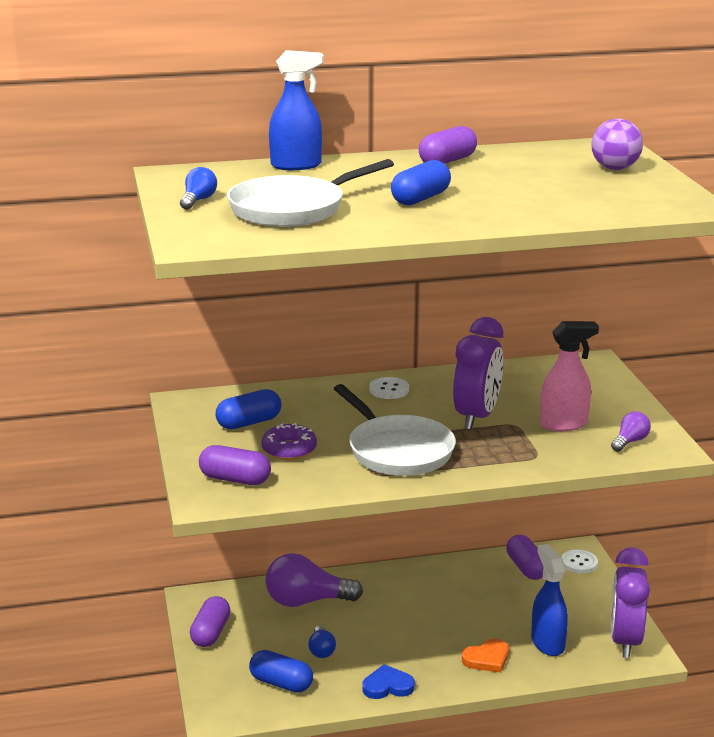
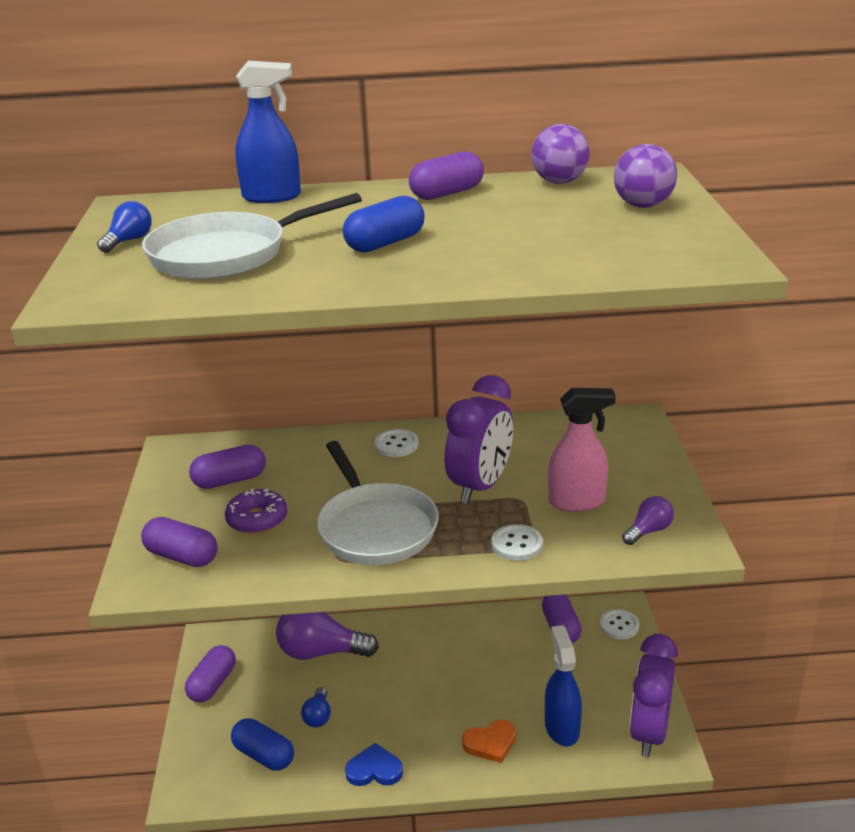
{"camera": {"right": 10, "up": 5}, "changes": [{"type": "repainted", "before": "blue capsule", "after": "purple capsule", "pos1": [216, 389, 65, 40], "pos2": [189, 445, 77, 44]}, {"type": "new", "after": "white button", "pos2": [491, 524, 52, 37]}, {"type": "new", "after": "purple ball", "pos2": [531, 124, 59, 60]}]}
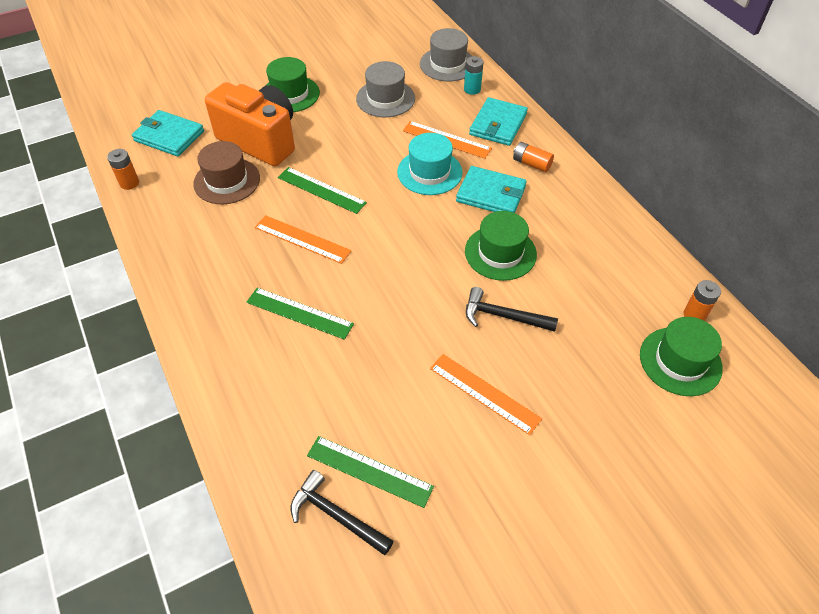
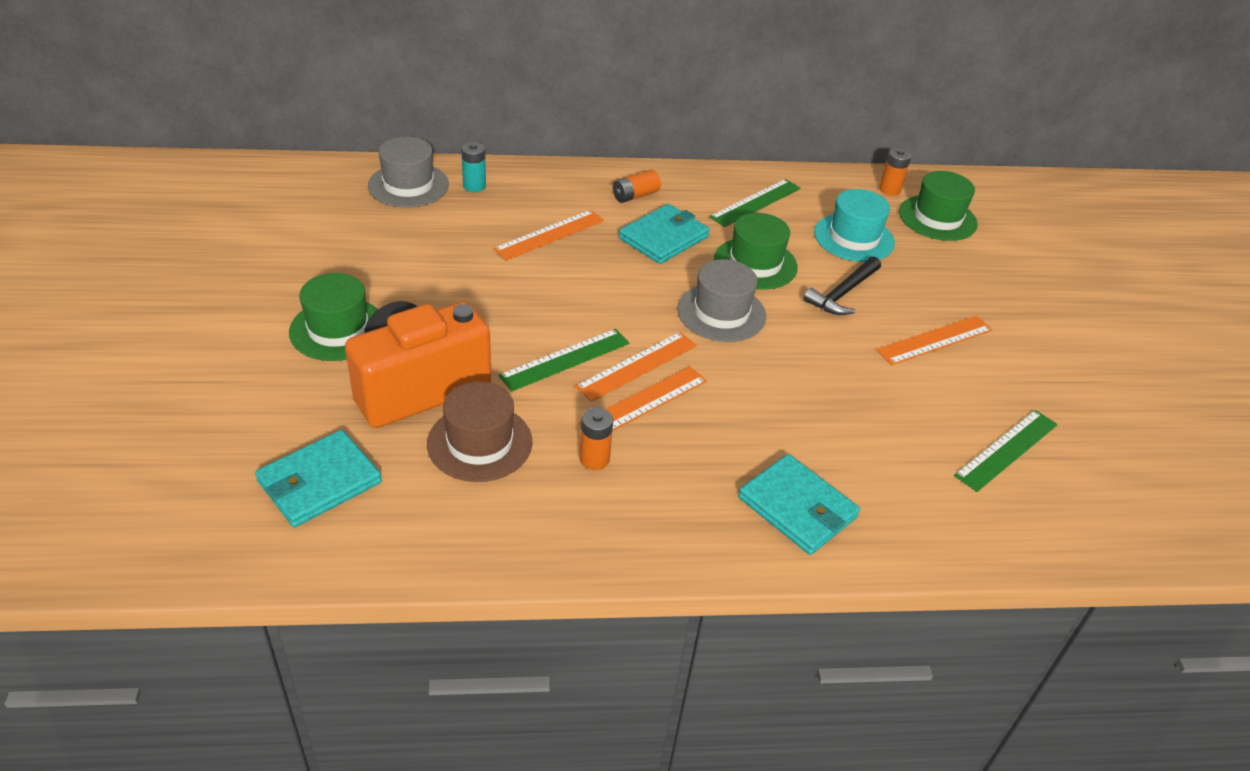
{"camera": {"right": -70, "up": -10}, "changes": [{"type": "shifted", "before": "orange battery", "pos1": [107, 149, 32, 41], "pos2": [579, 408, 34, 62]}, {"type": "shifted", "before": "green ruler", "pos1": [247, 288, 107, 52], "pos2": [709, 179, 92, 48]}, {"type": "gone", "before": "black hammer", "pos1": [290, 470, 103, 85]}, {"type": "shifted", "before": "grey hat", "pos1": [356, 61, 59, 56], "pos2": [677, 259, 89, 83]}, {"type": "shifted", "before": "turquoise hat", "pos1": [397, 133, 66, 62], "pos2": [814, 189, 81, 73]}, {"type": "shifted", "before": "turquoise wallet", "pos1": [469, 97, 59, 49], "pos2": [738, 454, 122, 101]}, {"type": "new", "after": "orange ruler", "pos2": [575, 332, 122, 70]}]}
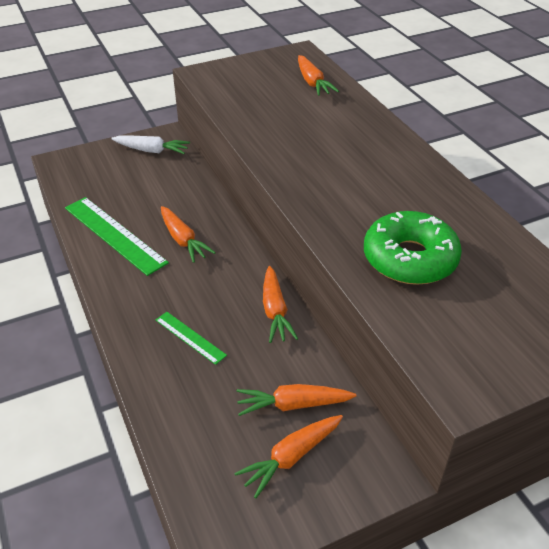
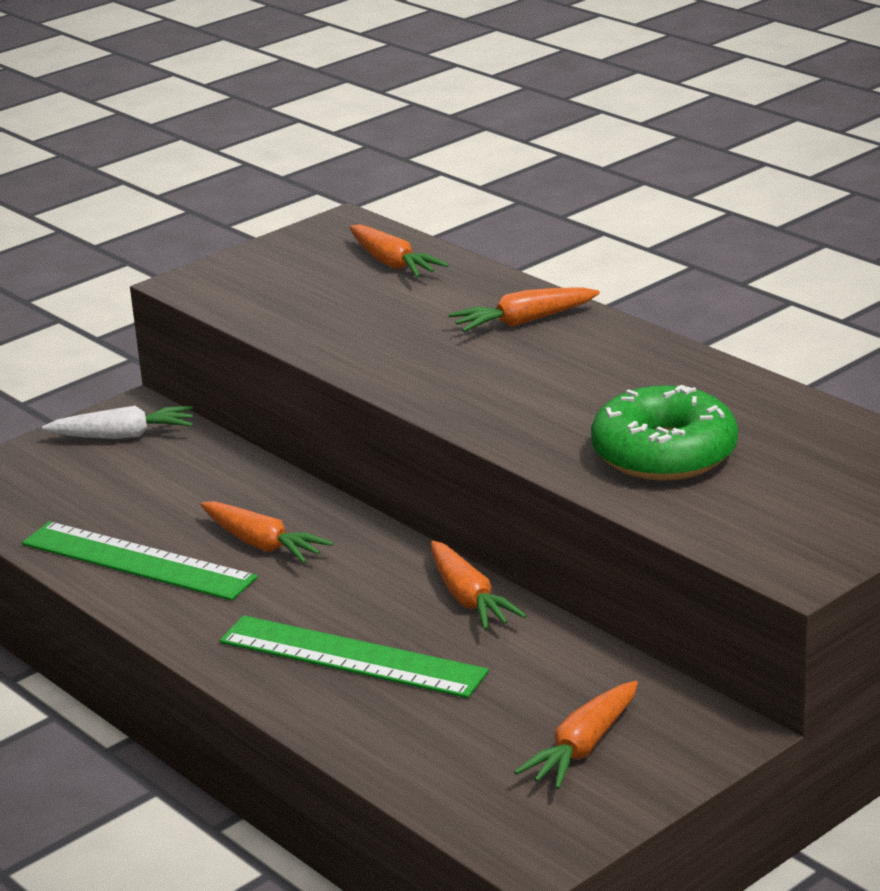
{"camera": {"right": -15, "up": -15}, "changes": [{"type": "scaled", "before": "green ruler", "pos1": [156, 312, 71, 53], "pos2": [220, 615, 269, 83], "scale": 1.91}, {"type": "shifted", "before": "orange carrot", "pos1": [237, 384, 119, 32], "pos2": [448, 288, 152, 44]}]}
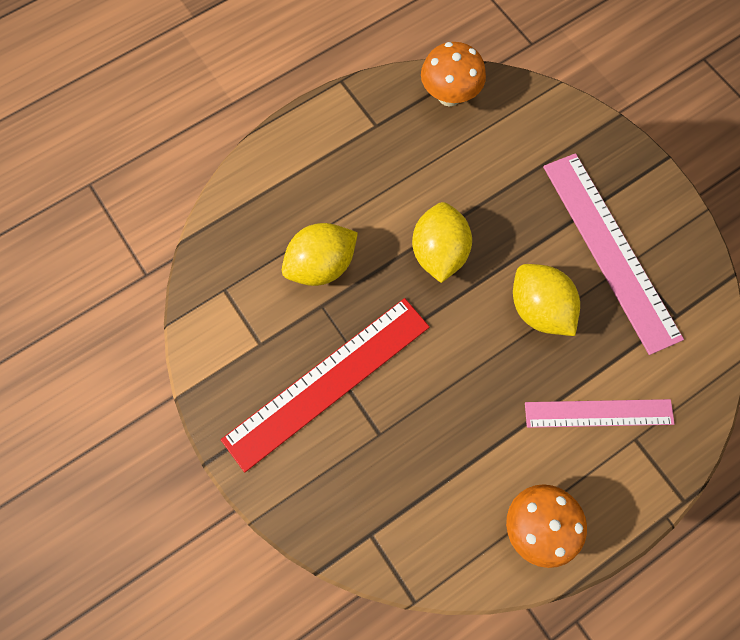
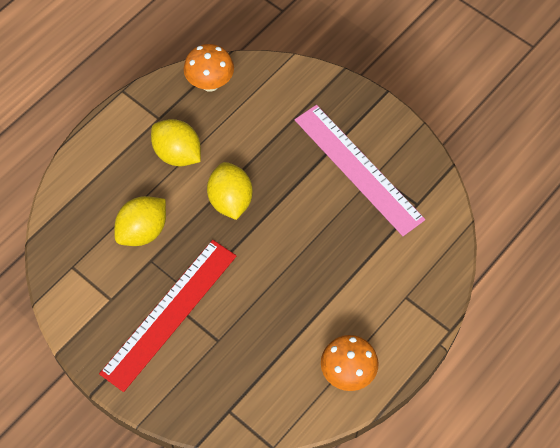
{"camera": {"right": -15, "up": -10}, "changes": [{"type": "shifted", "before": "yellow lemon", "pos1": [513, 264, 67, 72], "pos2": [151, 119, 50, 47]}, {"type": "gone", "before": "pink ruler", "pos1": [525, 399, 150, 29]}]}
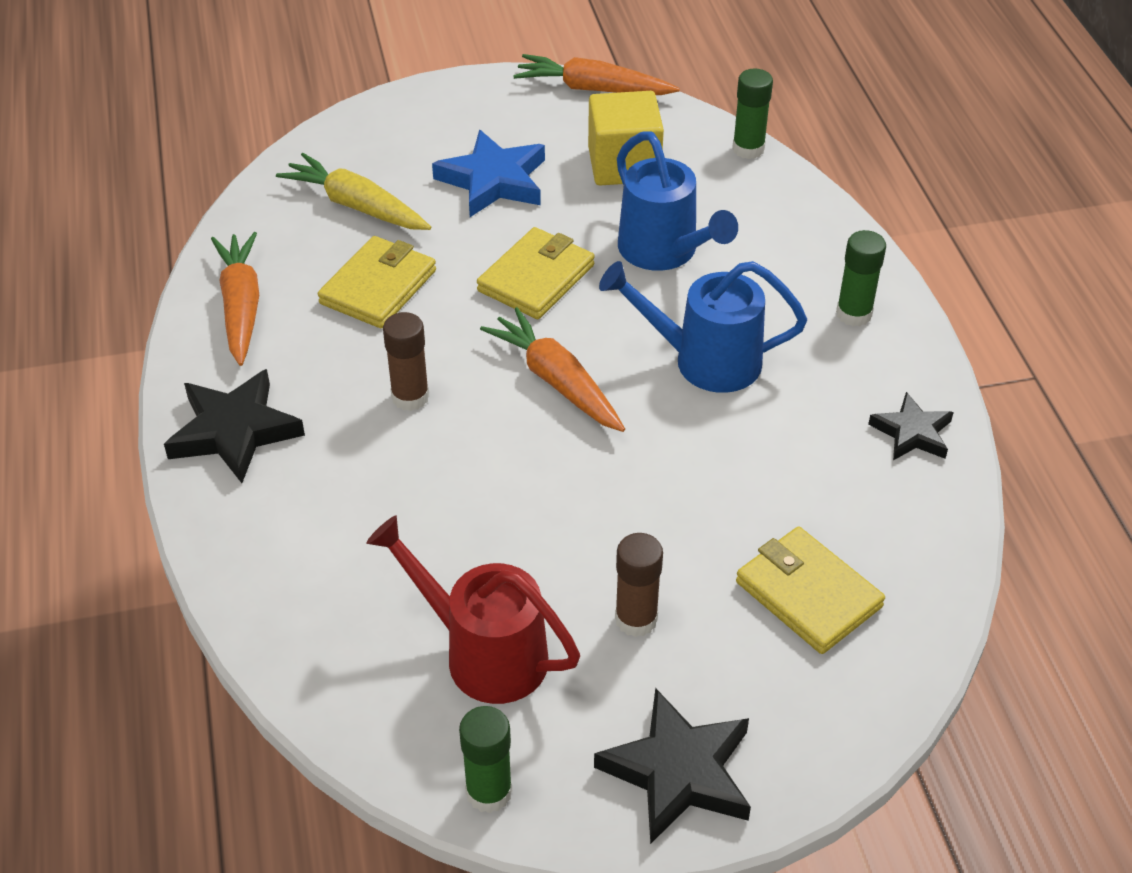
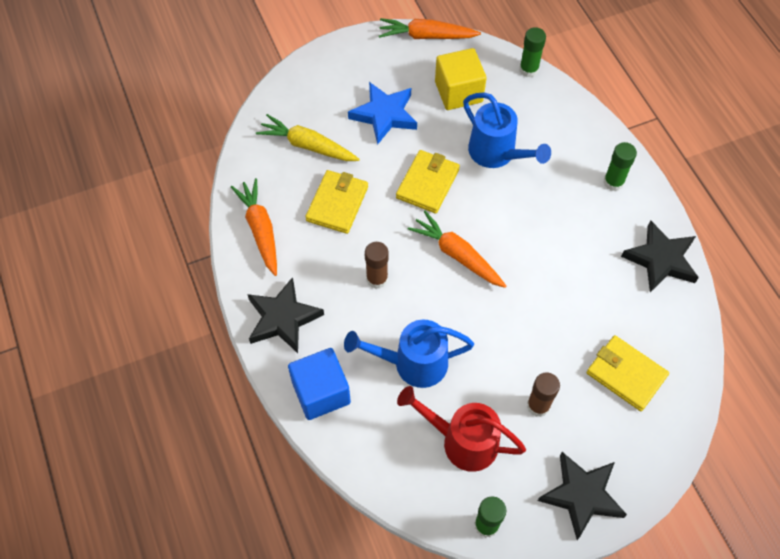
{"camera": {"right": -10, "up": 15}, "changes": [{"type": "shifted", "before": "blue watering can", "pos1": [599, 261, 208, 132], "pos2": [344, 320, 130, 68]}, {"type": "scaled", "before": "black star", "pos1": [868, 392, 86, 68], "pos2": [621, 220, 78, 72], "scale": 1.61}, {"type": "new", "after": "blue cube", "pos2": [288, 348, 63, 72]}]}
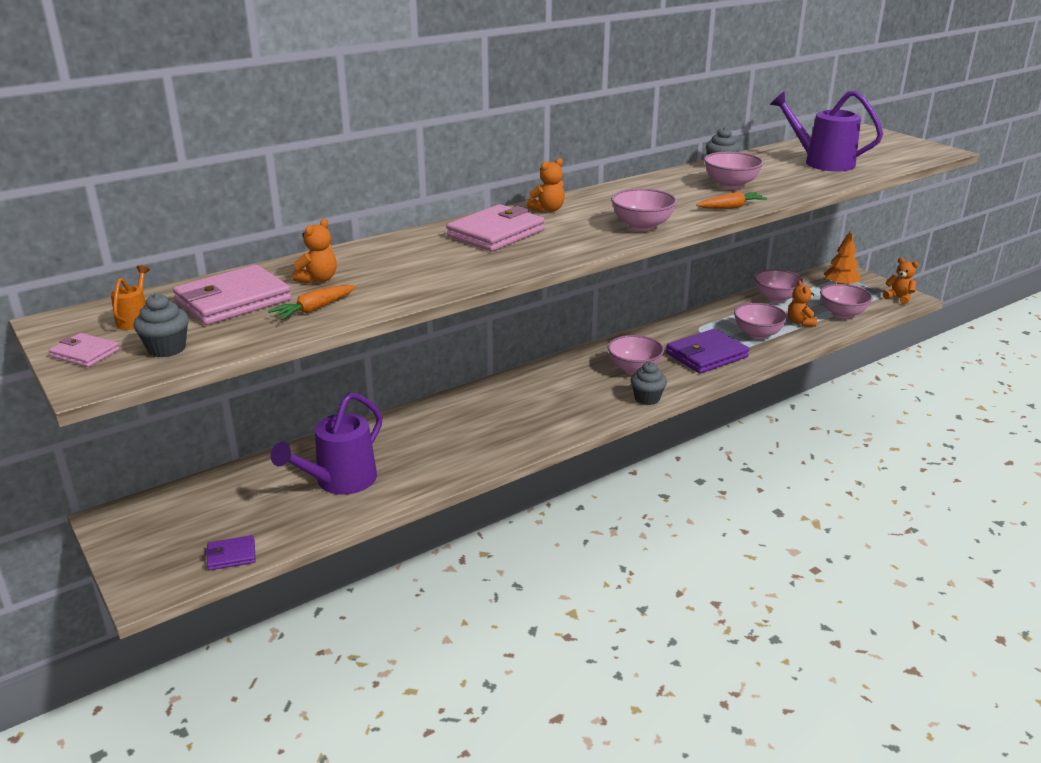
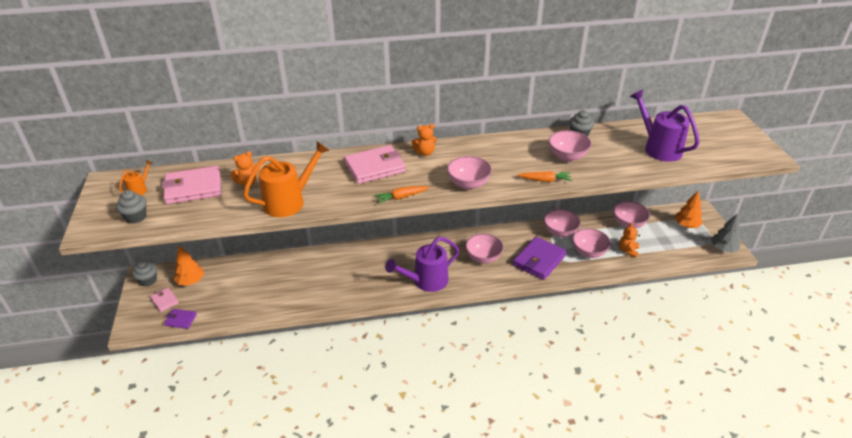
{"camera": {"right": 25, "up": 10}, "changes": [{"type": "shifted", "before": "pink wallet", "pos1": [49, 333, 70, 34], "pos2": [150, 288, 29, 24]}, {"type": "shifted", "before": "orange carrot", "pos1": [268, 285, 88, 35], "pos2": [374, 186, 55, 18]}, {"type": "shifted", "before": "purple watering can", "pos1": [271, 392, 111, 103], "pos2": [385, 237, 74, 55]}, {"type": "shifted", "before": "grey cupcake", "pos1": [630, 362, 37, 43], "pos2": [132, 260, 25, 27]}, {"type": "rotated", "before": "purple wallet", "pos1": [666, 329, 83, 45], "pos2": [513, 237, 54, 43], "turn": -45}, {"type": "shifted", "before": "pink bowl", "pos1": [820, 284, 53, 35], "pos2": [544, 209, 37, 28]}, {"type": "swapped", "before": "orange teddy bear", "after": "grey tree", "pos1": [883, 258, 36, 46], "pos2": [711, 213, 29, 39]}, {"type": "new", "after": "orange tree", "pos2": [174, 246, 30, 40]}, {"type": "new", "after": "orange watering can", "pos2": [243, 141, 87, 76]}]}
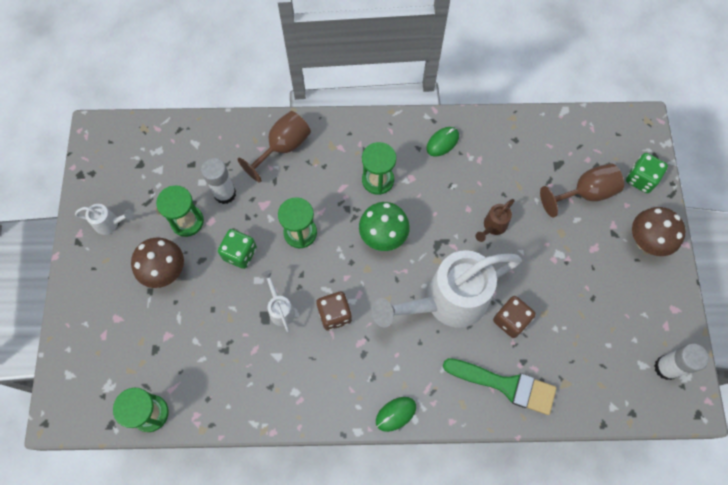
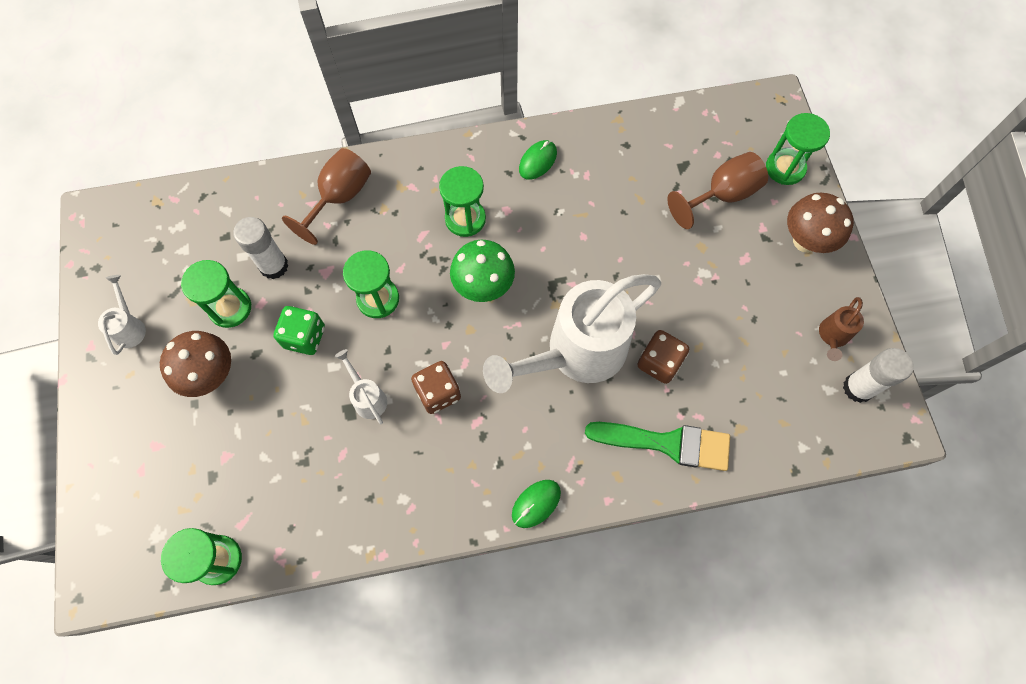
{"camera": {"right": -10, "up": 0}, "changes": [{"type": "rotated", "before": "white watering can", "pos1": [75, 204, 59, 31], "pos2": [98, 275, 48, 80], "turn": -90}, {"type": "shifted", "before": "brown watering can", "pos1": [476, 199, 39, 43], "pos2": [819, 297, 45, 64]}, {"type": "swapped", "before": "green dice", "after": "green hourglass", "pos1": [626, 153, 42, 40], "pos2": [766, 113, 64, 72]}]}
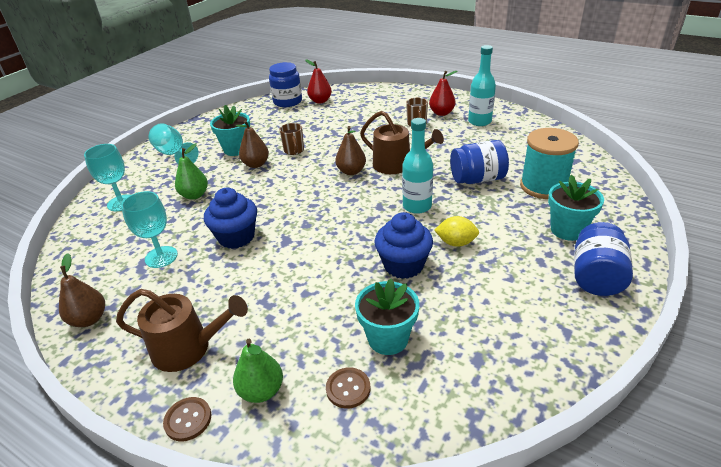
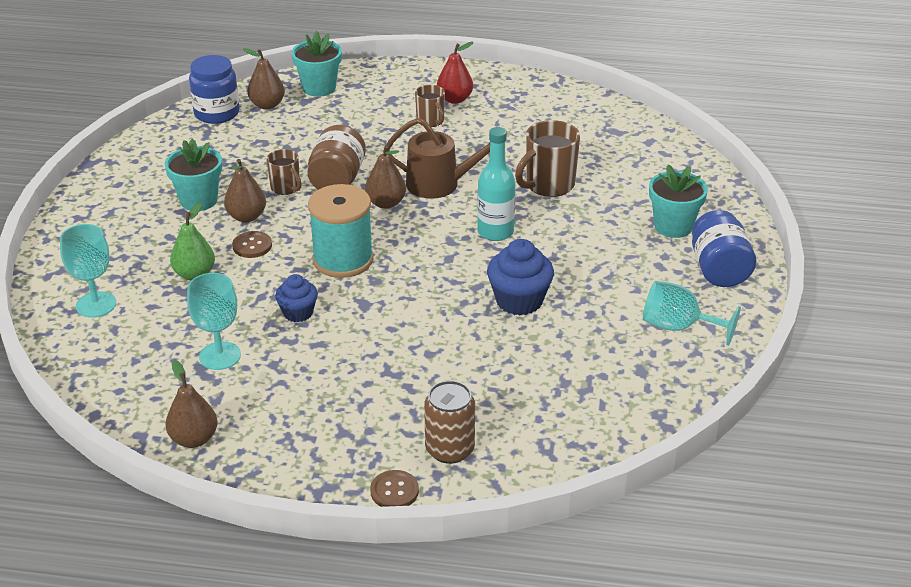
{"camera": {"right": -25, "up": 0}, "changes": [{"type": "gone", "before": "brown watering can", "pos1": [116, 289, 132, 83]}, {"type": "shifted", "before": "turquoise goblet", "pos1": [148, 123, 51, 41], "pos2": [643, 281, 98, 65]}, {"type": "scaled", "before": "blue cupcake", "pos1": [204, 188, 53, 61], "pos2": [275, 274, 43, 48], "scale": 0.63}, {"type": "swapped", "before": "green pear", "after": "brown can", "pos1": [233, 339, 50, 64], "pos2": [424, 380, 51, 84]}, {"type": "repainted", "before": "red pear", "after": "brown pear", "pos1": [305, 59, 27, 45], "pos2": [243, 48, 42, 62]}, {"type": "shifted", "before": "brown button", "pos1": [326, 367, 44, 42], "pos2": [232, 231, 40, 27]}, {"type": "shifted", "before": "turquoise flower pot", "pos1": [355, 279, 64, 76], "pos2": [292, 31, 50, 66]}, {"type": "gone", "before": "yellow lemon", "pos1": [434, 216, 45, 31]}, {"type": "swapped", "before": "blue jar", "after": "brown mug", "pos1": [450, 140, 59, 44], "pos2": [515, 120, 65, 77]}, {"type": "gone", "before": "turquoise bottle", "pos1": [468, 45, 28, 81]}, {"type": "shifted", "before": "turquoise spool", "pos1": [520, 128, 59, 71], "pos2": [308, 184, 66, 94]}, {"type": "new", "after": "brown jar", "pos2": [307, 125, 59, 65]}]}
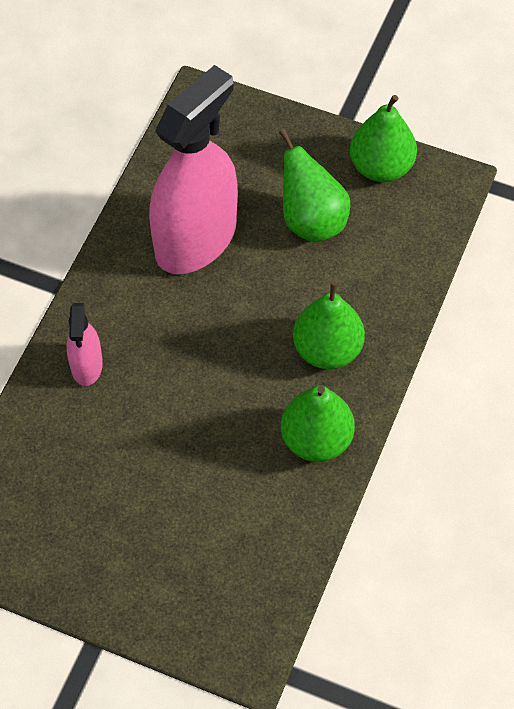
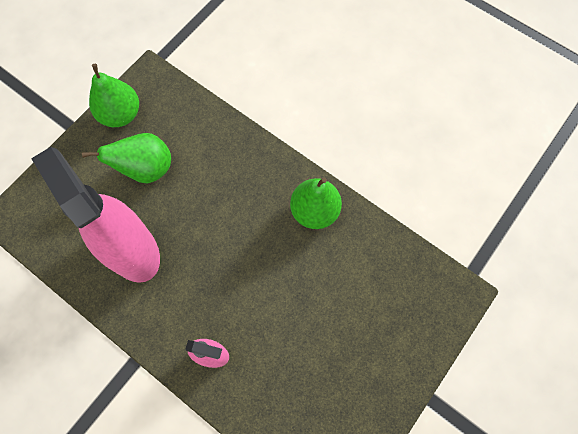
{"camera": {"right": -75, "up": 10}, "changes": [{"type": "gone", "before": "green pear", "pos1": [293, 282, 72, 87]}]}
